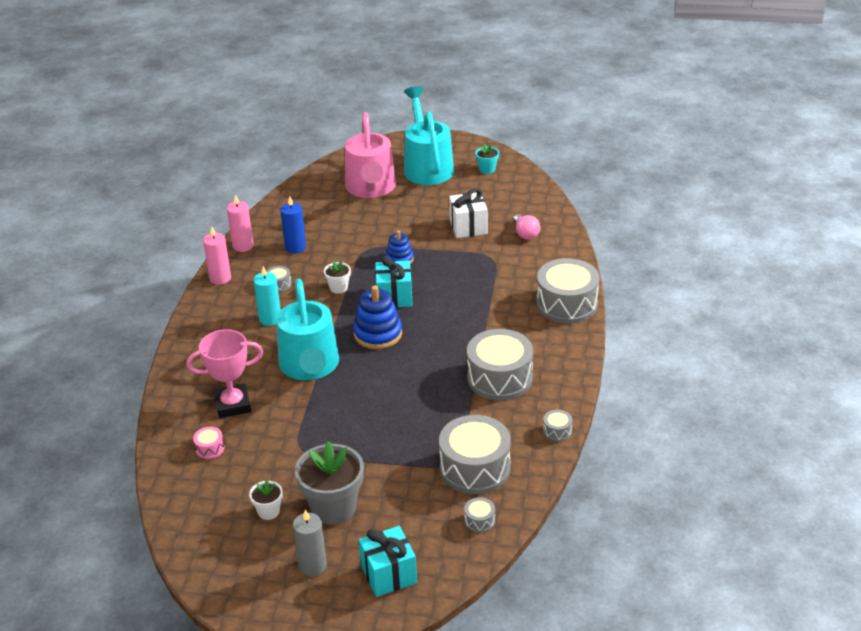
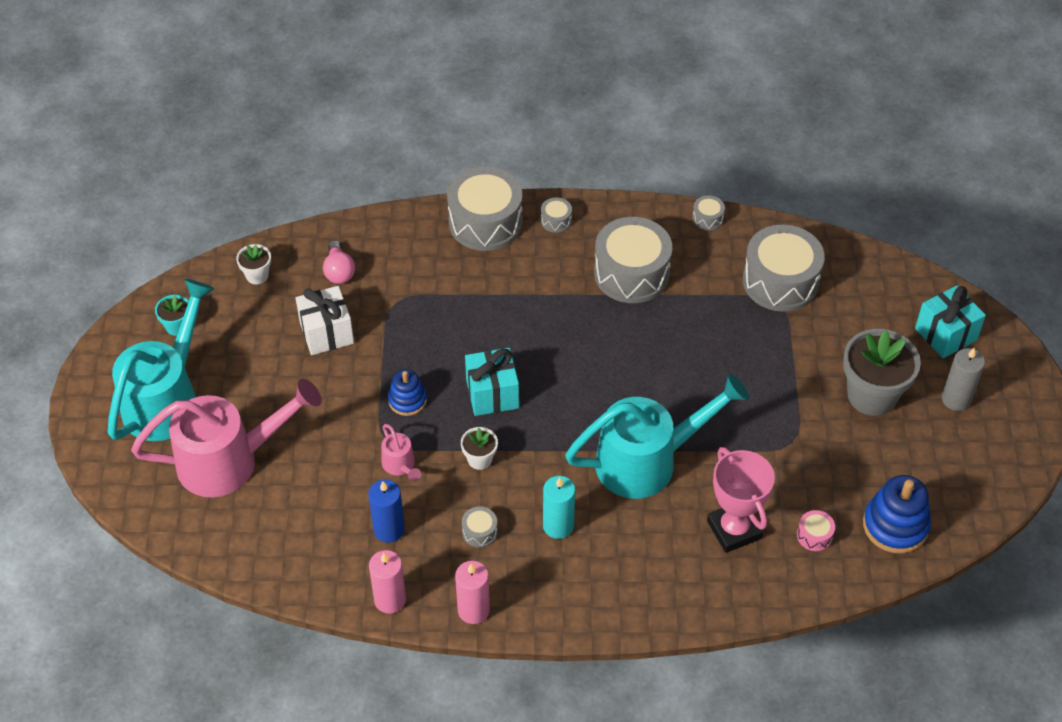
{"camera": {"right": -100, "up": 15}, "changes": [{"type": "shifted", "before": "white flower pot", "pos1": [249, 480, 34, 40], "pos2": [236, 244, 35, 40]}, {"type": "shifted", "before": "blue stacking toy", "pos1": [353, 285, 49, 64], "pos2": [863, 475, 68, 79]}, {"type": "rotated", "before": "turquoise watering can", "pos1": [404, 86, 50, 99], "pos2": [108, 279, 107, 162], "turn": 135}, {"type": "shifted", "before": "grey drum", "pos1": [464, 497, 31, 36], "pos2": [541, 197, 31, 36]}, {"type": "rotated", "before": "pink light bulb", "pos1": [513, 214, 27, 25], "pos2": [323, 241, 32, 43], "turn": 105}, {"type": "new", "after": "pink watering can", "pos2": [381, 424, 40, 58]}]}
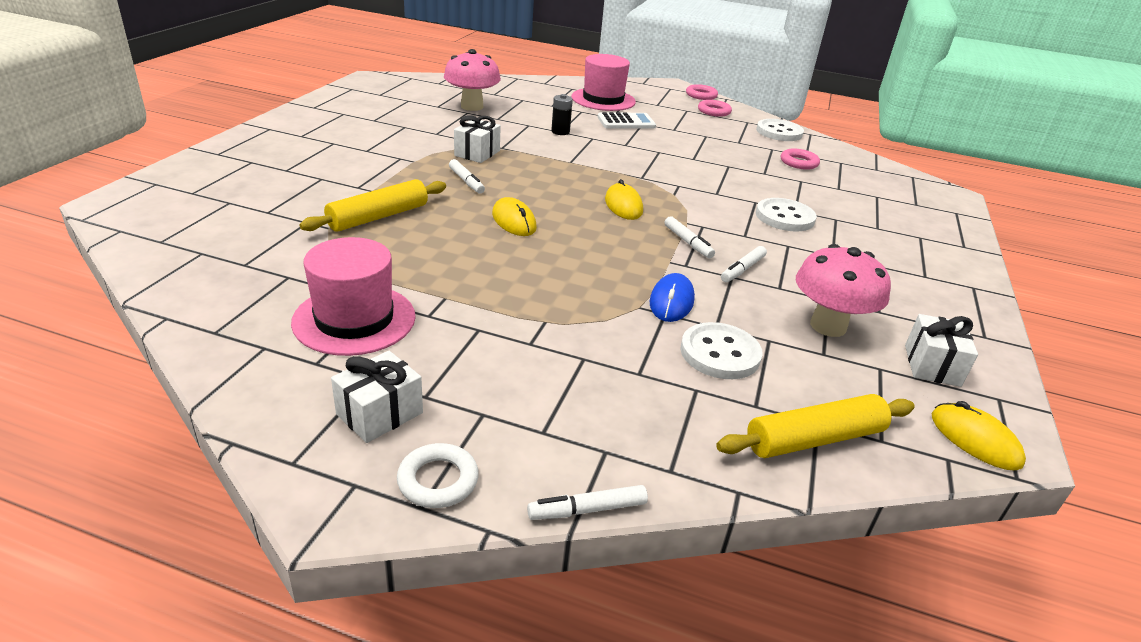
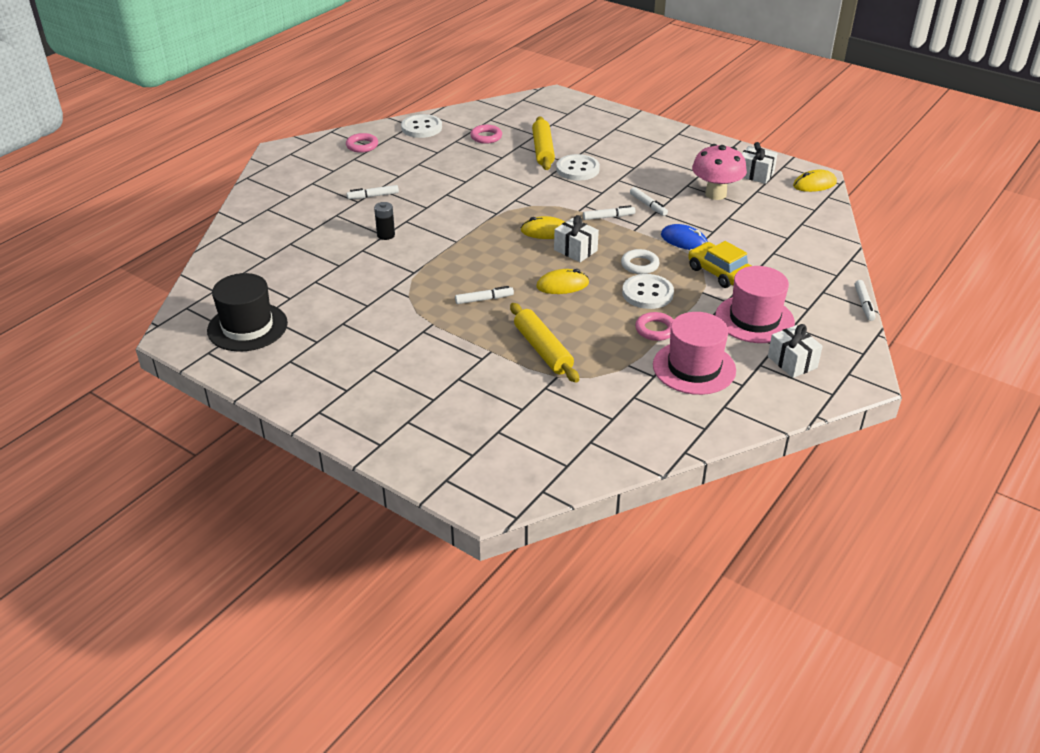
{"camera": {"right": -70, "up": 5}, "changes": [{"type": "shifted", "before": "white ring", "pos1": [397, 443, 82, 65], "pos2": [621, 249, 39, 25]}, {"type": "gone", "before": "pink mushroom", "pos1": [444, 49, 57, 62]}, {"type": "shifted", "before": "white gift", "pos1": [454, 115, 47, 48], "pos2": [554, 215, 45, 47]}, {"type": "shifted", "before": "pink hat", "pos1": [571, 54, 65, 57], "pos2": [715, 266, 80, 77]}, {"type": "swapped", "before": "white calculator", "after": "white marker", "pos1": [597, 112, 59, 16], "pos2": [347, 185, 52, 14]}, {"type": "shifted", "before": "white button", "pos1": [680, 322, 83, 57], "pos2": [622, 274, 52, 35]}, {"type": "shifted", "before": "pink ring", "pos1": [686, 84, 32, 16], "pos2": [635, 312, 39, 29]}, {"type": "shifted", "before": "yellow rolling pin", "pos1": [716, 394, 199, 64], "pos2": [532, 117, 23, 53]}, {"type": "new", "after": "black hat", "pos2": [207, 273, 81, 79]}, {"type": "new", "after": "yellow car", "pos2": [688, 241, 63, 47]}]}
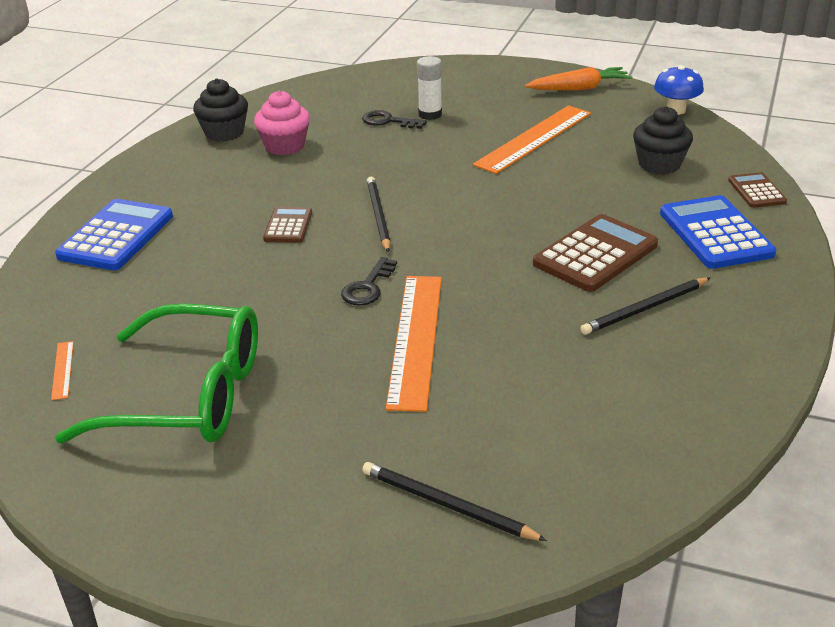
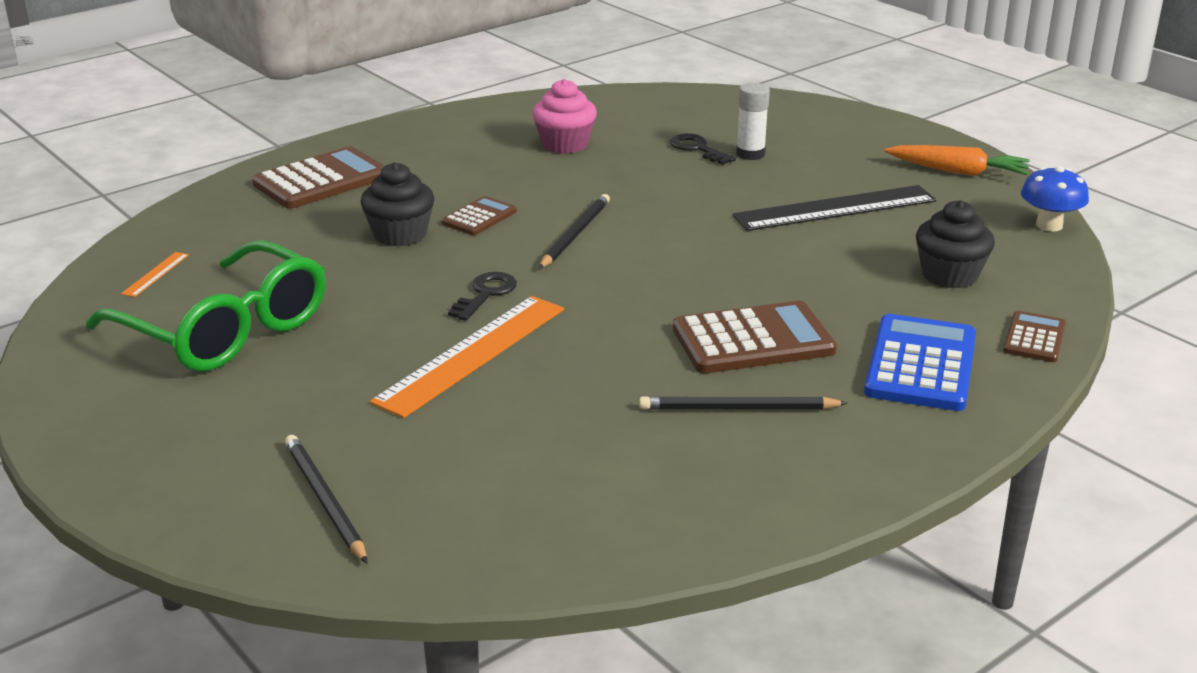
{"camera": {"right": 30, "up": -5}, "changes": [{"type": "repainted", "before": "blue calculator", "after": "brown calculator", "pos1": [55, 199, 118, 71], "pos2": [252, 146, 133, 63]}, {"type": "shifted", "before": "black cupcake", "pos1": [193, 78, 55, 64], "pos2": [361, 162, 73, 85]}, {"type": "rotated", "before": "black key", "pos1": [341, 257, 56, 48], "pos2": [448, 272, 69, 49], "turn": 150}, {"type": "repainted", "before": "orange ruler", "after": "black ruler", "pos1": [473, 105, 118, 69], "pos2": [733, 185, 204, 46]}]}
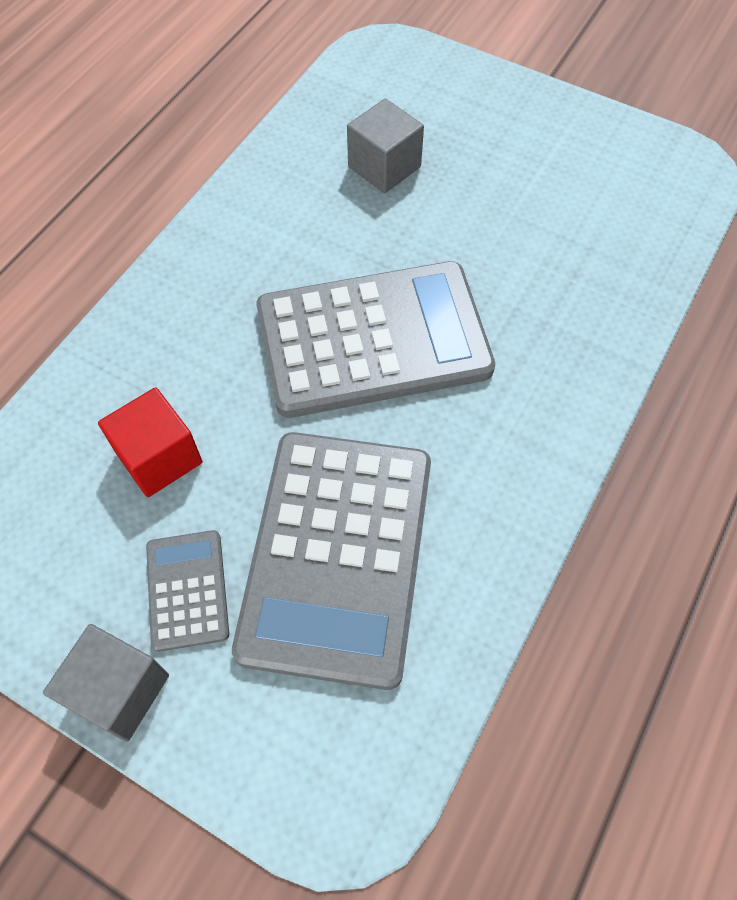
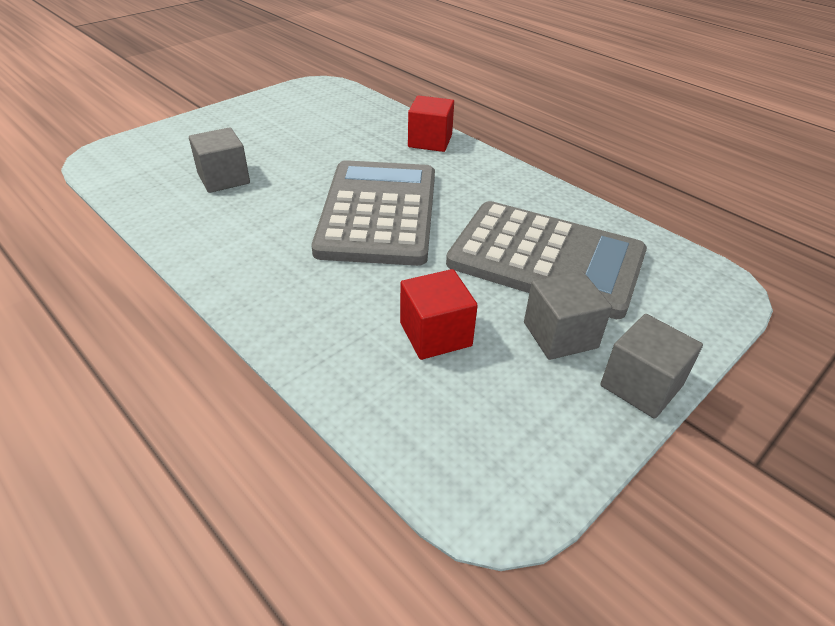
{"camera": {"right": -75, "up": -20}, "changes": [{"type": "swapped", "before": "grey calculator", "after": "grey cube", "pos1": [146, 530, 83, 122], "pos2": [524, 271, 88, 89]}, {"type": "new", "after": "red cube", "pos2": [408, 95, 46, 57]}]}
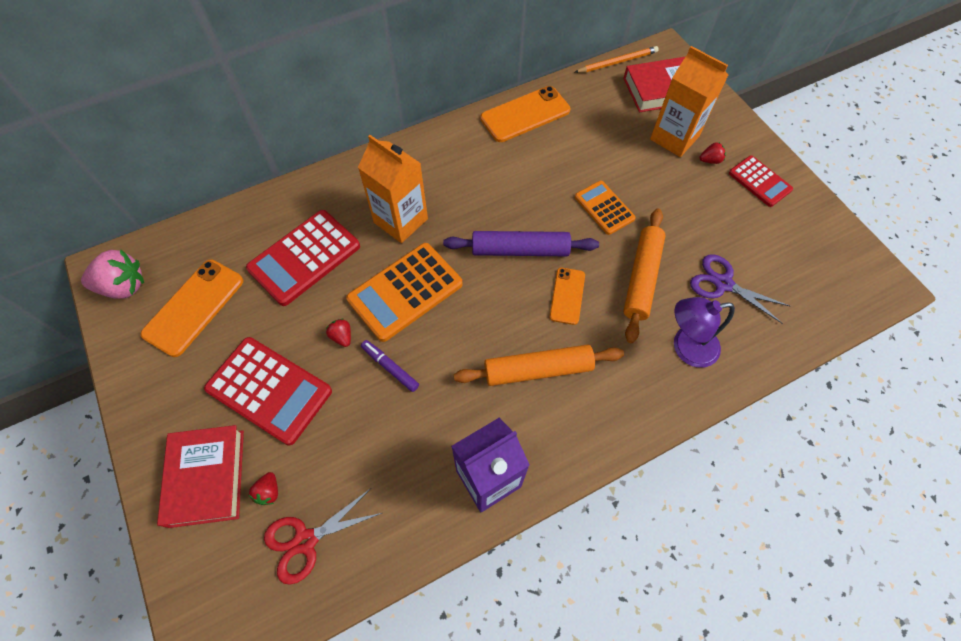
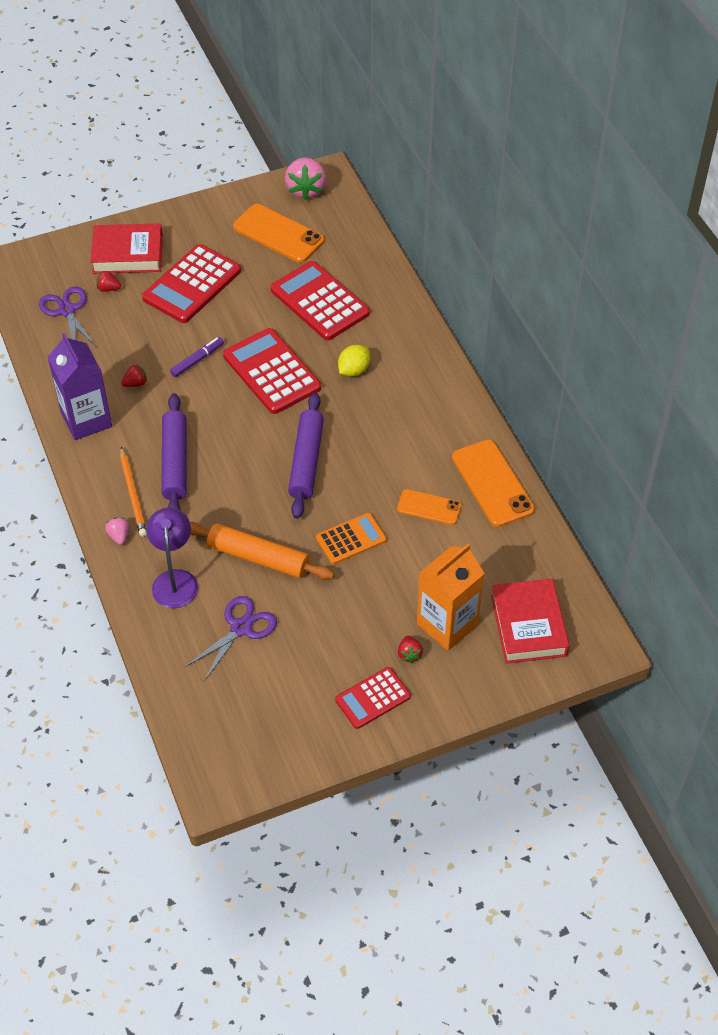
{"camera": {"right": 95, "up": -10}, "changes": [{"type": "repainted", "before": "red scissors", "after": "purple scissors", "pos1": [264, 488, 118, 97], "pos2": [39, 287, 58, 60]}, {"type": "shifted", "before": "red strawberry", "pos1": [326, 319, 25, 28], "pos2": [121, 364, 26, 23]}, {"type": "repainted", "before": "orange calculator", "after": "red calculator", "pos1": [346, 243, 117, 99], "pos2": [223, 328, 98, 86]}, {"type": "swapped", "before": "orange carton", "after": "yellow lemon", "pos1": [358, 135, 70, 108], "pos2": [338, 345, 32, 32]}, {"type": "repainted", "before": "orange rolling pin", "after": "purple rolling pin", "pos1": [454, 345, 170, 41], "pos2": [161, 393, 26, 117]}, {"type": "shifted", "before": "orange phone", "pos1": [549, 268, 36, 57], "pos2": [397, 489, 65, 36]}, {"type": "shifted", "before": "orange pencil", "pos1": [575, 46, 84, 27], "pos2": [120, 447, 27, 90]}, {"type": "new", "after": "pink strawberry", "pos2": [105, 517, 24, 28]}]}
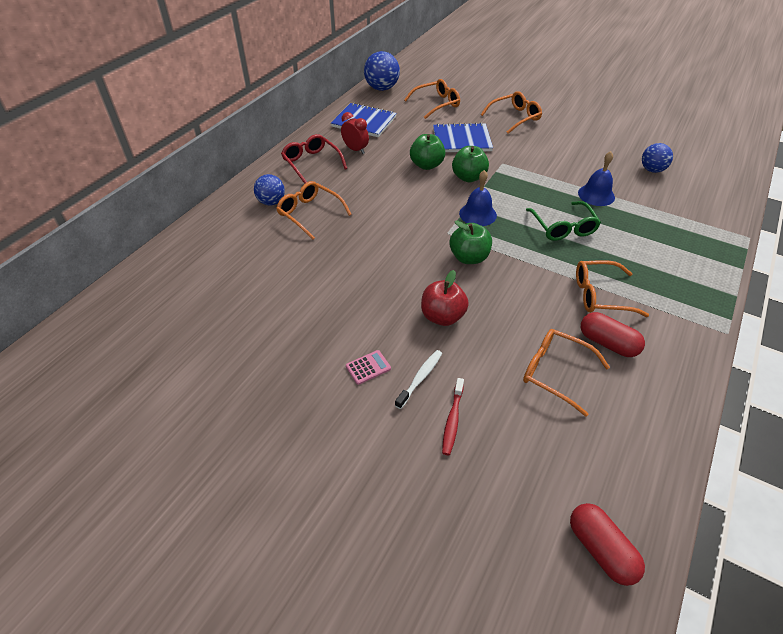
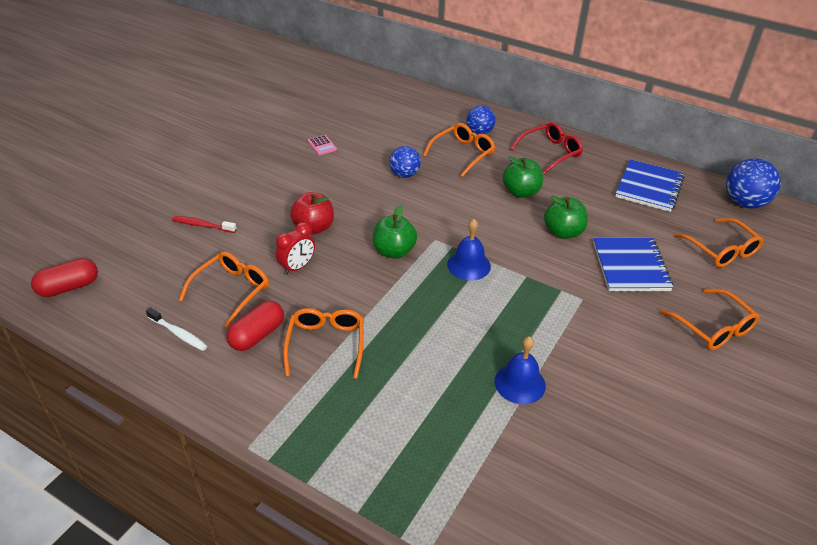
{"camera": {"right": 90, "up": -5}, "changes": [{"type": "shifted", "before": "red clock", "pos1": [341, 112, 28, 42], "pos2": [276, 222, 39, 53]}, {"type": "shifted", "before": "pink calculator", "pos1": [346, 350, 45, 35], "pos2": [308, 135, 29, 20]}, {"type": "shifted", "before": "white toothbrush", "pos1": [395, 350, 47, 59], "pos2": [146, 308, 61, 43]}, {"type": "shifted", "before": "green apple", "pos1": [452, 146, 37, 36], "pos2": [502, 156, 41, 42]}, {"type": "gone", "before": "green glasses", "pos1": [526, 201, 75, 40]}, {"type": "shifted", "before": "blue ball", "pos1": [642, 143, 31, 30], "pos2": [389, 146, 32, 32]}]}
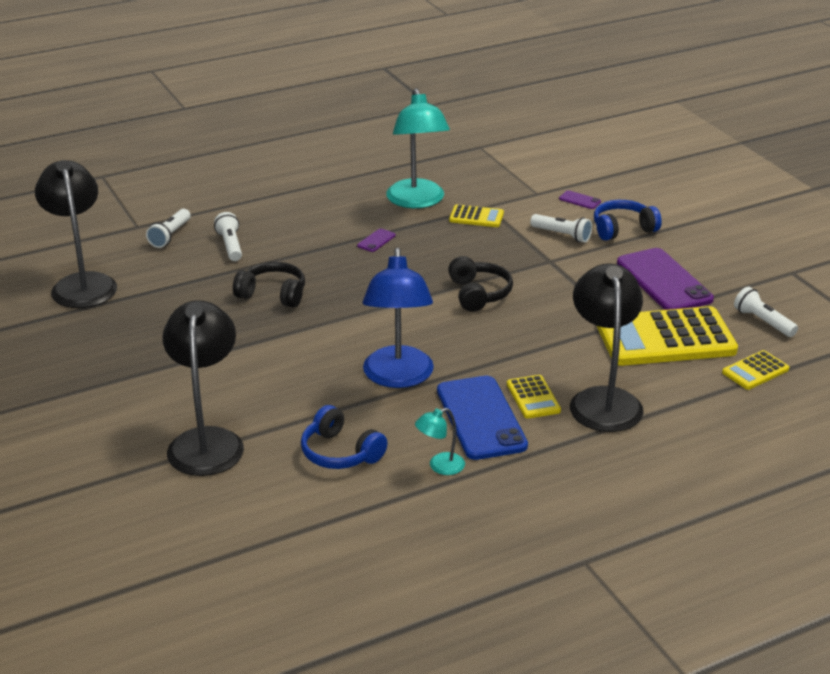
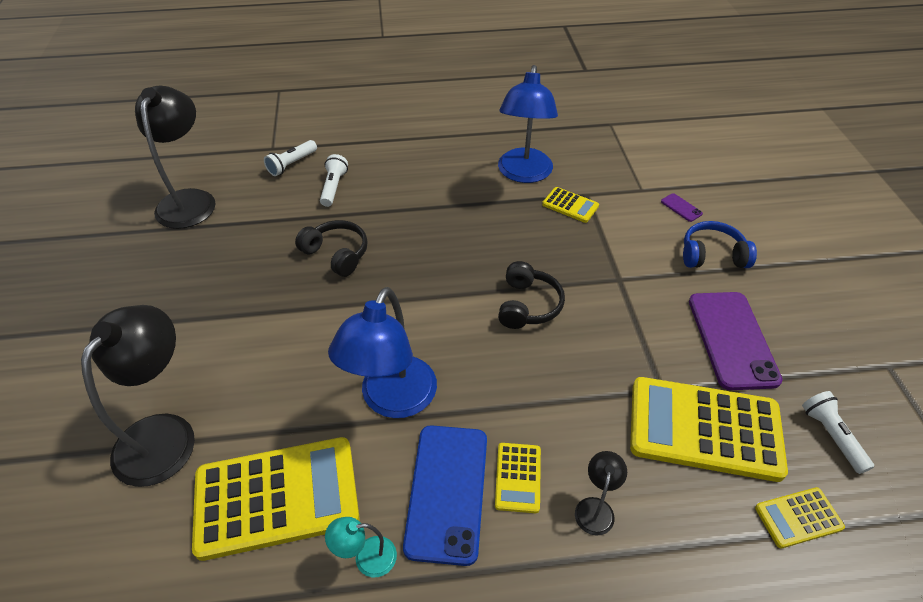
{"camera": {"right": 20, "up": 15}, "changes": [{"type": "swapped", "before": "blue headphones", "after": "yellow calculator", "pos1": [301, 405, 87, 64], "pos2": [192, 437, 168, 124]}, {"type": "gone", "before": "purple phone", "pos1": [357, 228, 38, 24]}, {"type": "repainted", "before": "turquoise lamp", "after": "blue lamp", "pos1": [386, 88, 64, 120], "pos2": [498, 65, 60, 118]}, {"type": "gone", "before": "white flashlight", "pos1": [530, 214, 62, 29]}, {"type": "scaled", "before": "black lamp", "pos1": [570, 263, 74, 169], "pos2": [575, 451, 52, 85], "scale": 0.46}]}
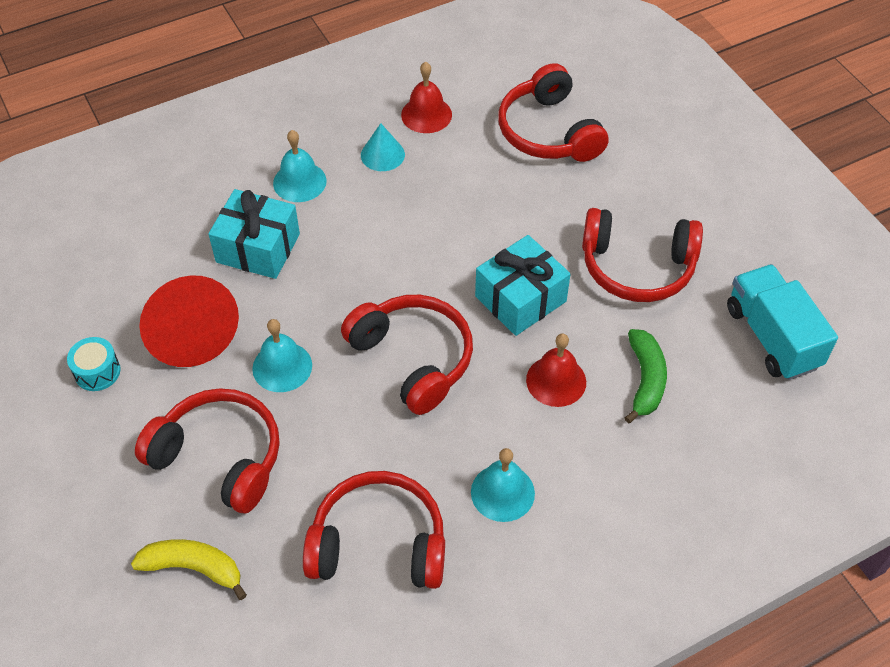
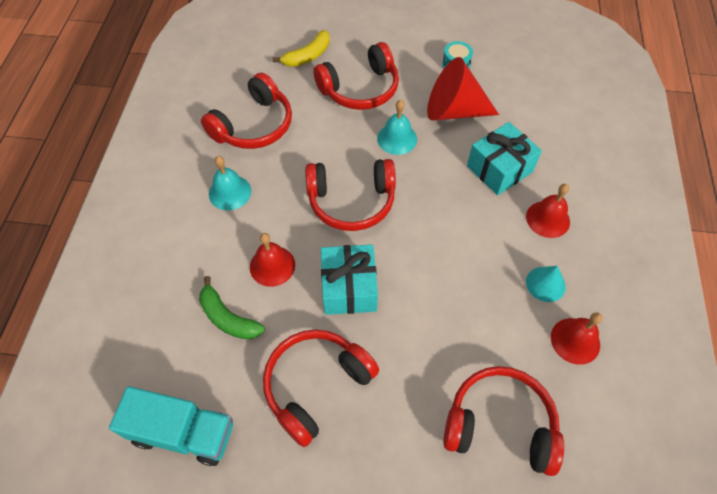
{"camera": {"right": 125, "up": 5}, "changes": [{"type": "repainted", "before": "turquoise bell", "after": "red bell", "pos1": [273, 130, 54, 72], "pos2": [526, 184, 44, 54]}]}
